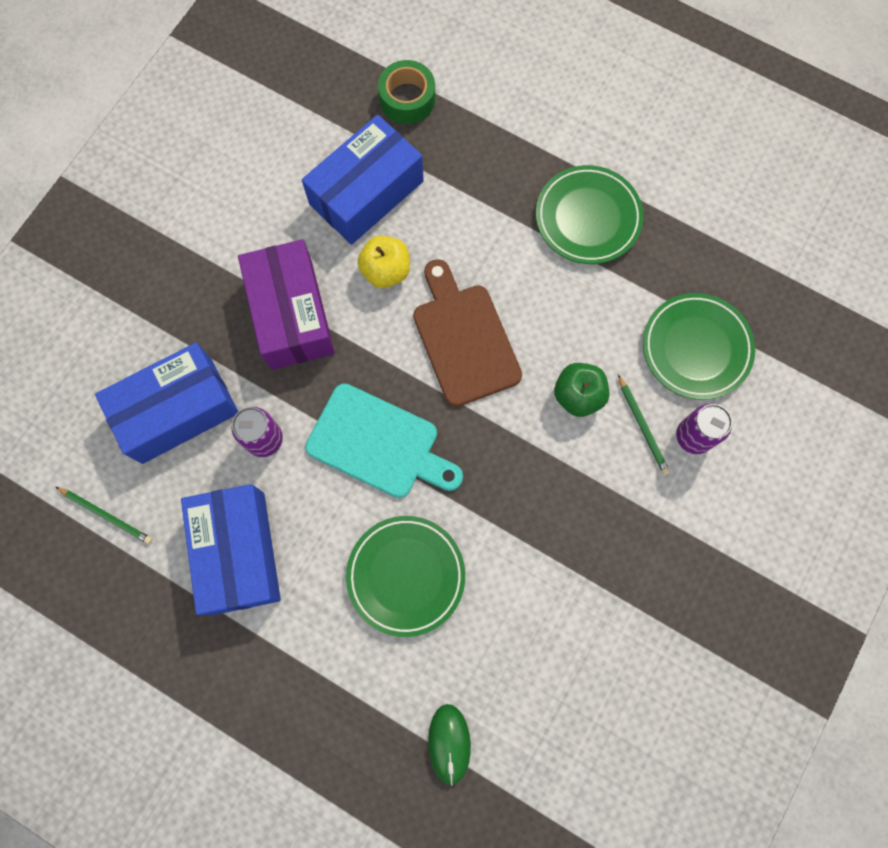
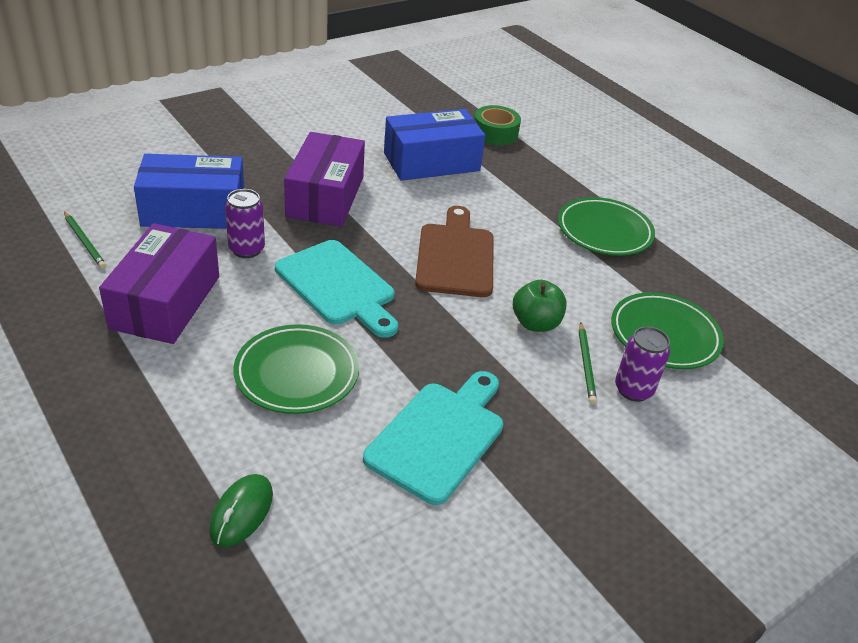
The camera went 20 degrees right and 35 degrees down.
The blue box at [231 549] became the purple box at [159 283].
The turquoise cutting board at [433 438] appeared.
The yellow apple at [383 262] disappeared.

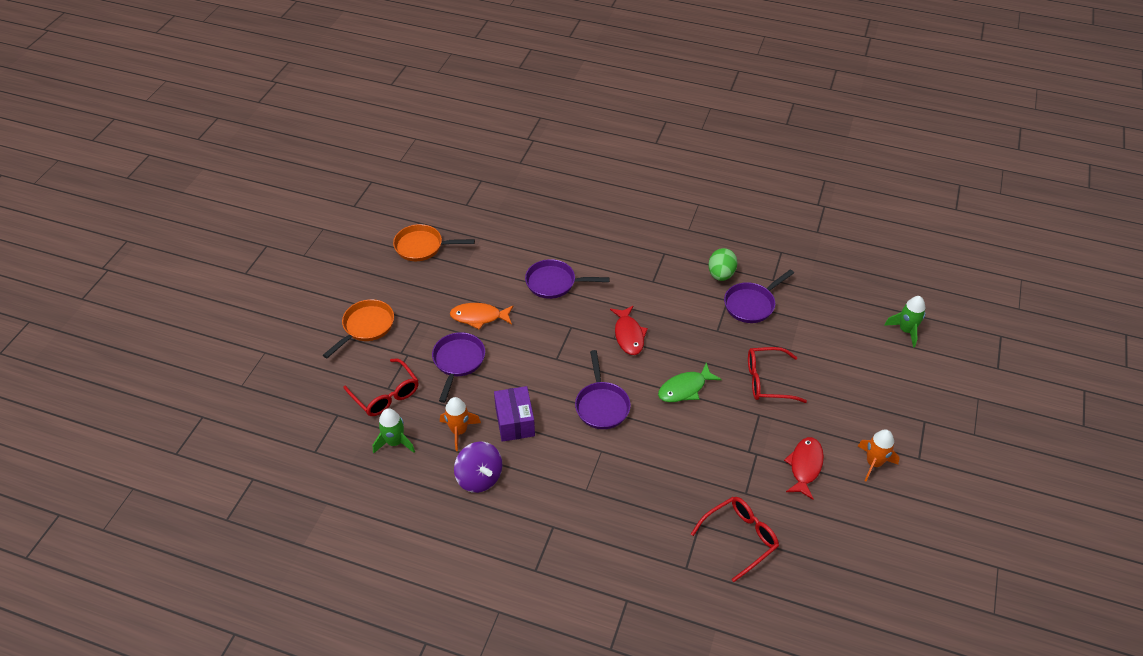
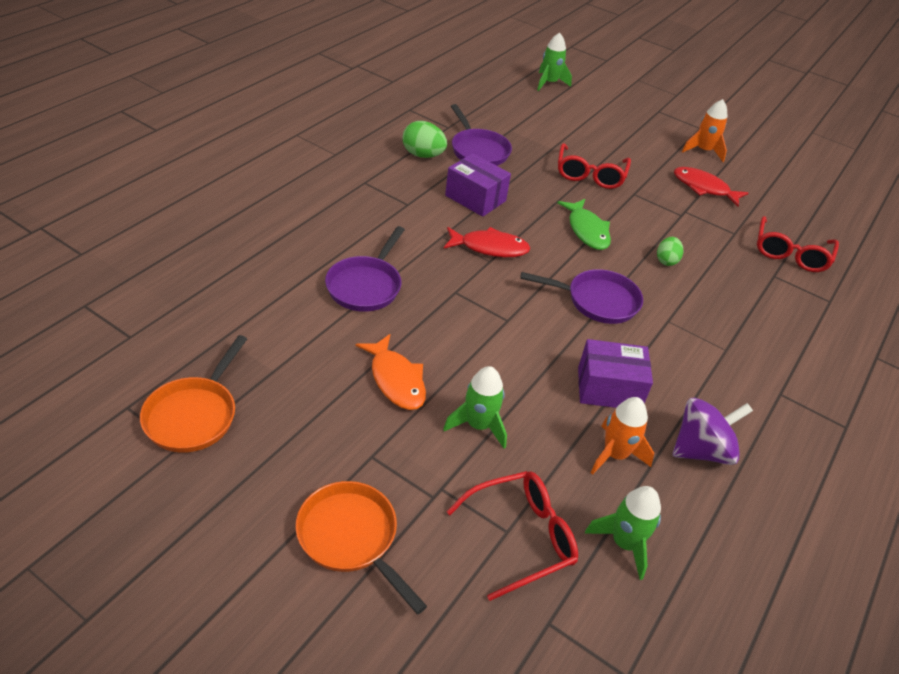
The camera went 80 degrees left and 5 degrees down.
The orange fish at [481 316] turned 45 degrees counterclockwise.
The purple pan at [458 367] was replaced by the green rocket at [475 407].
The purple box at [478 185] appeared.
The green egg at [670 251] appeared.
The red glasses at [735 539] turned 135 degrees counterclockwise.

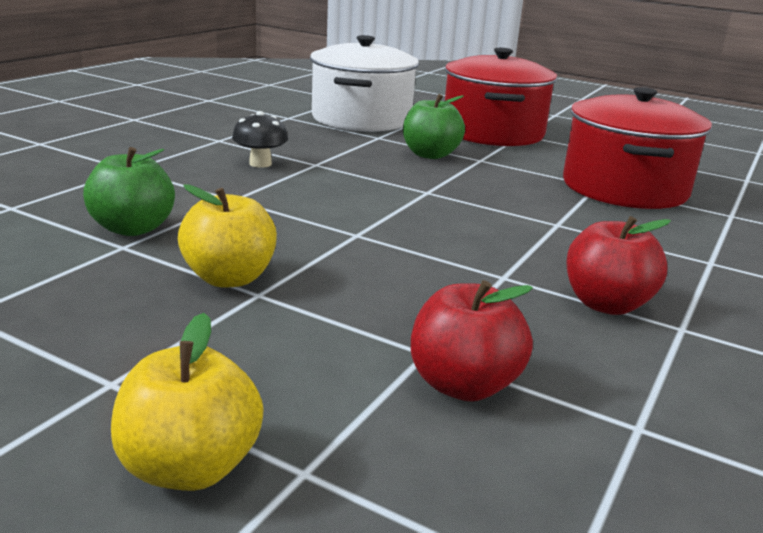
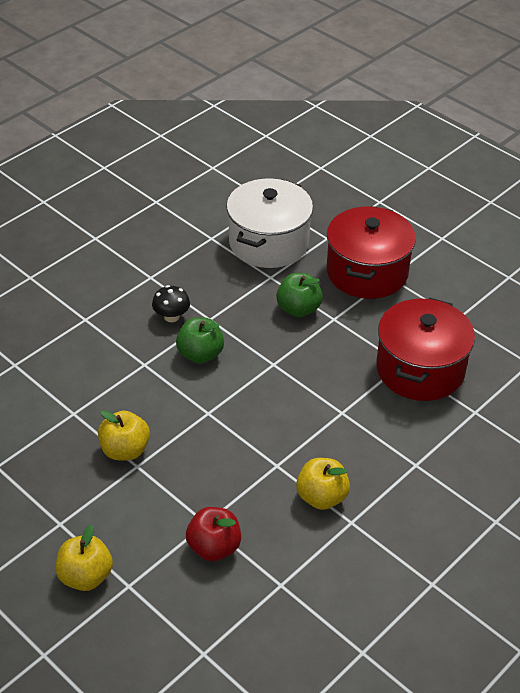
The camera went 15 degrees right and 20 degrees up.
The green apple moved from [129 191] to [200 340].
The red apple at [618 265] became the yellow apple at [323 484].

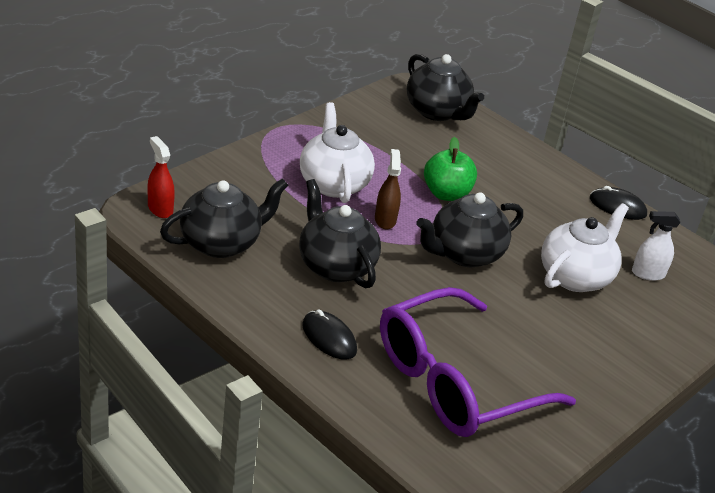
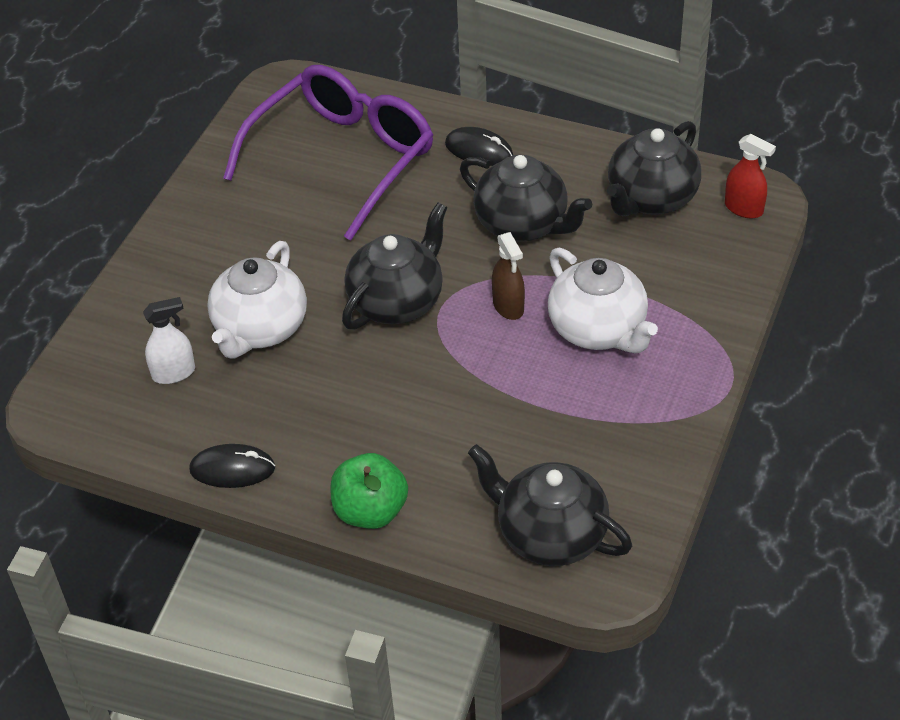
The camera went 165 degrees right and 10 degrees up.
The green apple moved from [450 169] to [369 491].

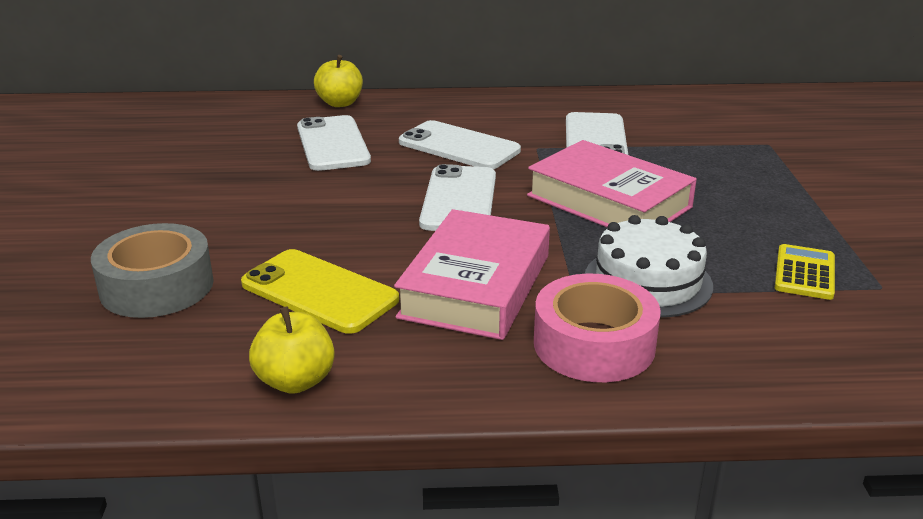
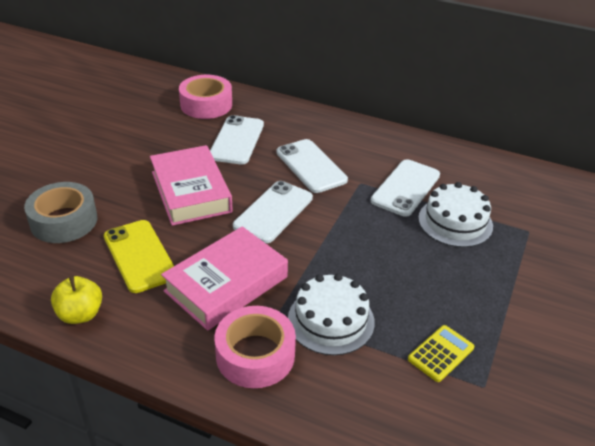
The camera went 25 degrees right and 10 degrees up.
The pink book moved from [612 183] to [191 185].
The pink tape at [205 97] appeared.
The white cake at [455 214] appeared.
The yellow apple at [338 81] disappeared.

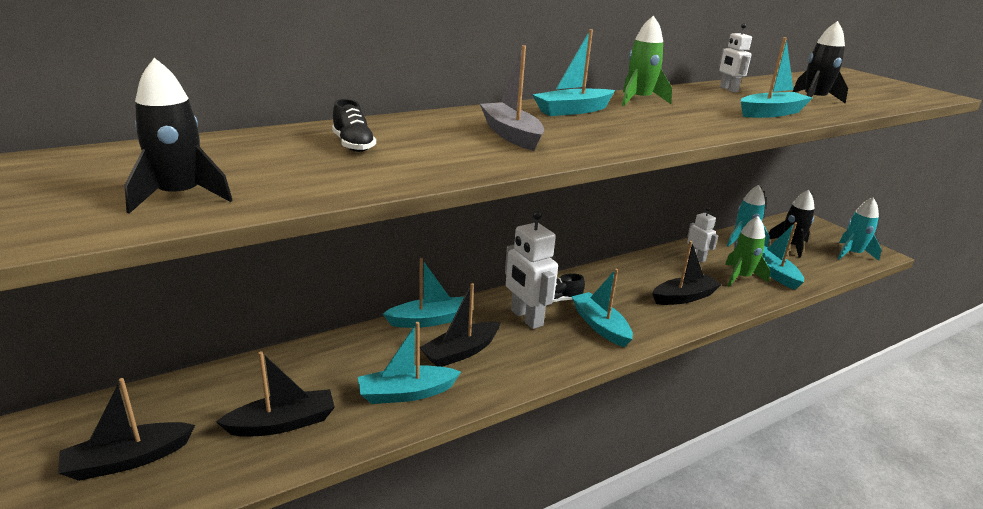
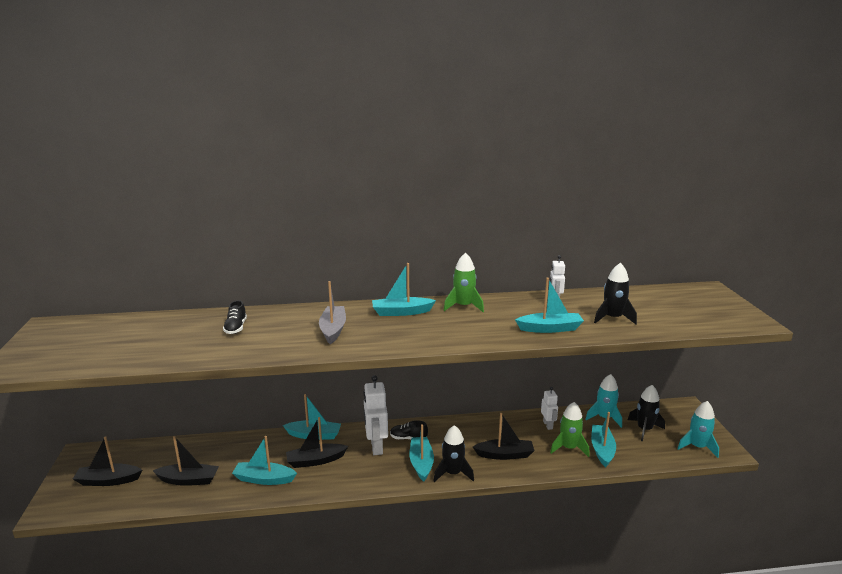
The camera went 25 degrees right and 5 degrees down.
The black rocket moved from [178 136] to [454 453].

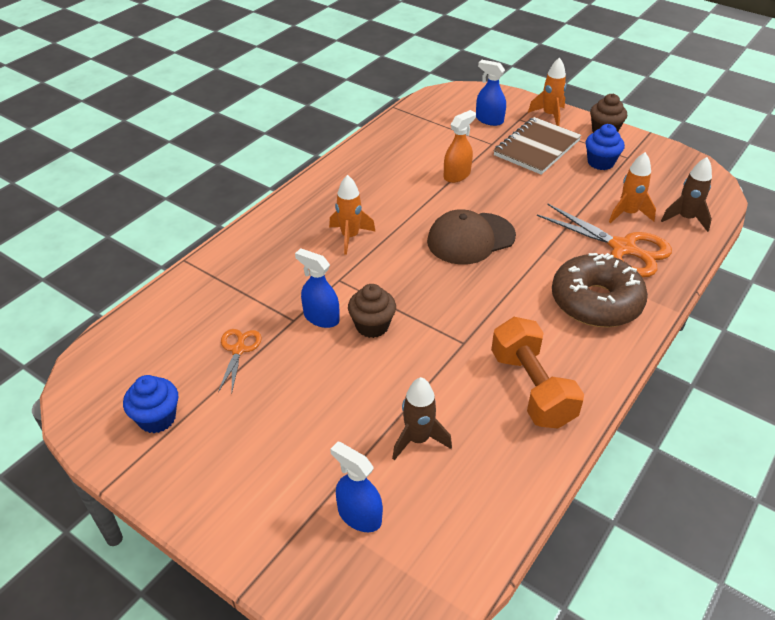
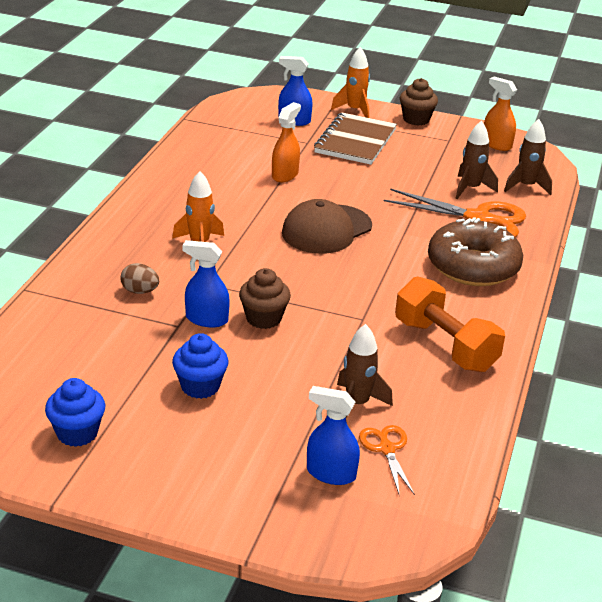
The camera went 20 degrees left and 10 degrees down.
The brown egg at [139 278] appeared.
The blue cupcake moved from [605 147] to [200 366].
The orange scissors moved from [240 360] to [387 460].
The orange rocket at [632 187] became the brown rocket at [477 160].
The orange spray bottle at [500 114] appeared.

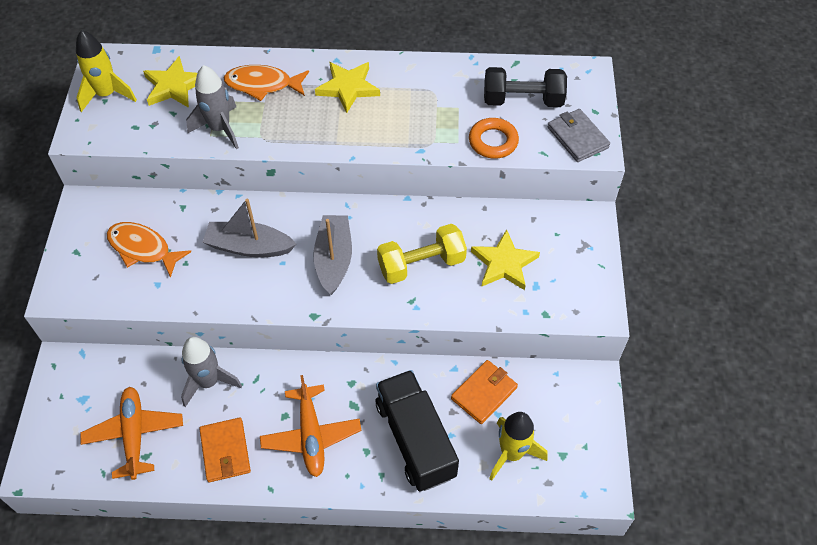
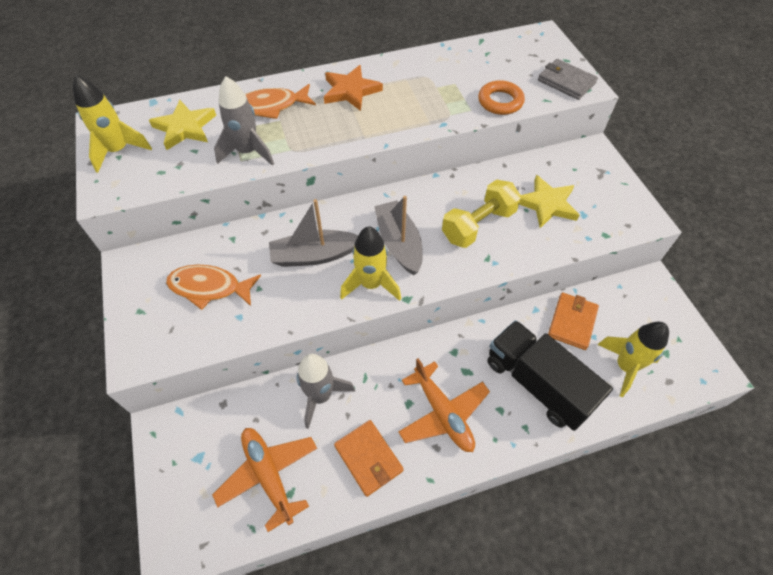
The camera went 20 degrees left and 0 degrees up.
The yellow star at [347 87] became the orange star at [353 88].
The yellow rocket at [370 263] appeared.
The black dumbbell at [525 87] disappeared.

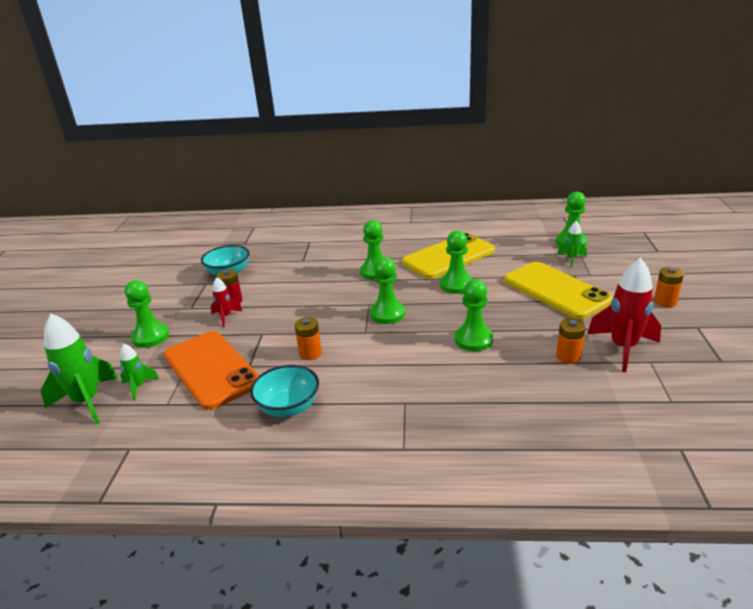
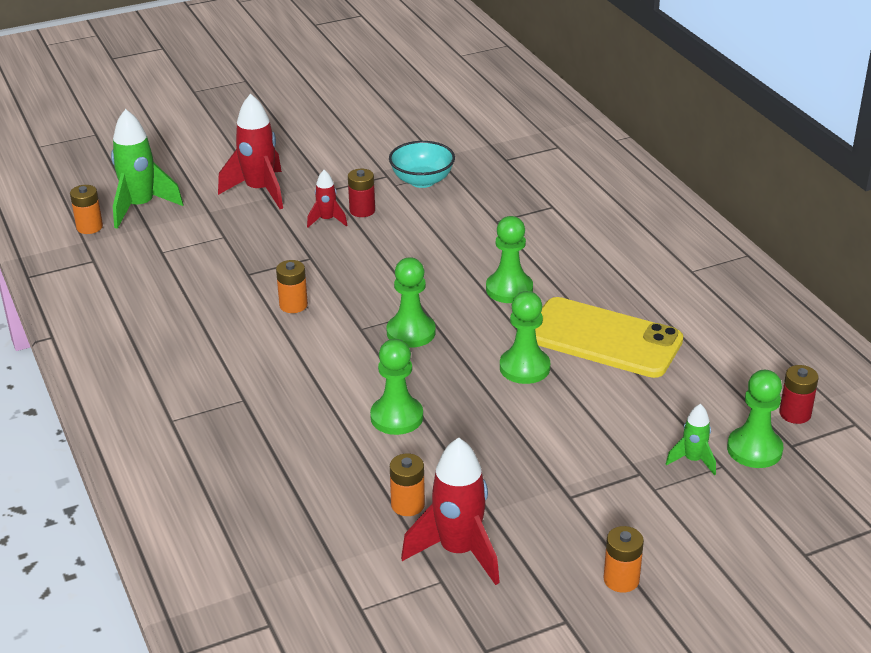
The camera went 60 degrees right and 5 degrees up.
The orange battery at [86 209] appeared.
The green pawn at [147 314] was replaced by the red rocket at [250 151].
The red battery at [799 394] appeared.
The green rocket at [139 372] disappeared.
The orange phone at [211 370] disappeared.
The turquoise bowl at [284 391] disappeared.
The yellow phone at [558 290] disappeared.

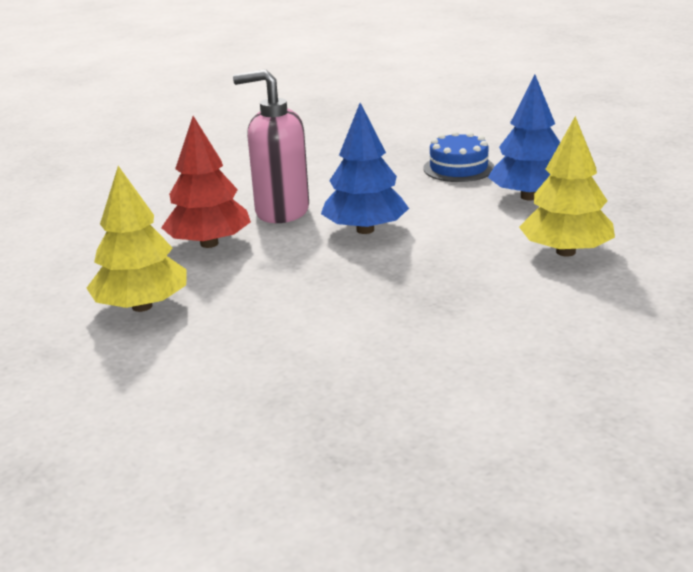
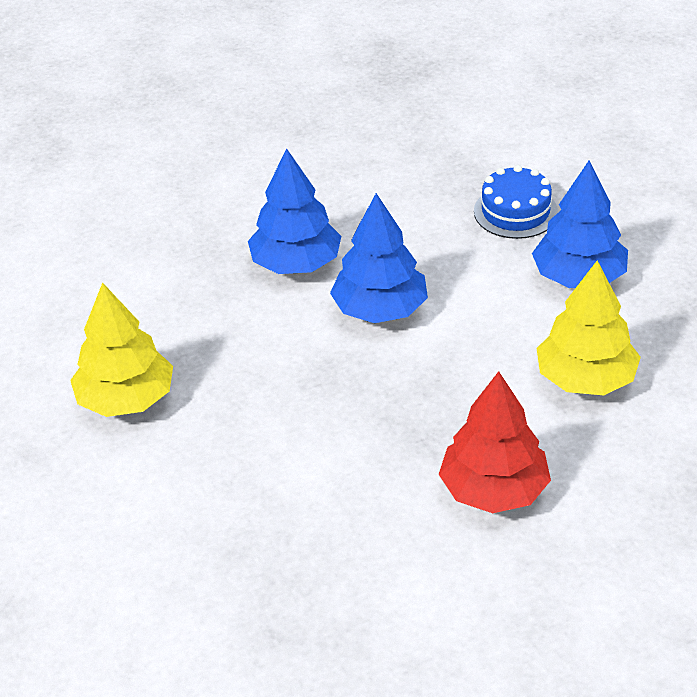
The camera went 10 degrees right and 15 degrees up.
The pink soap dispenser at [271 146] was replaced by the blue tree at [294 211].
The red tree moved from [206 182] to [495 442].

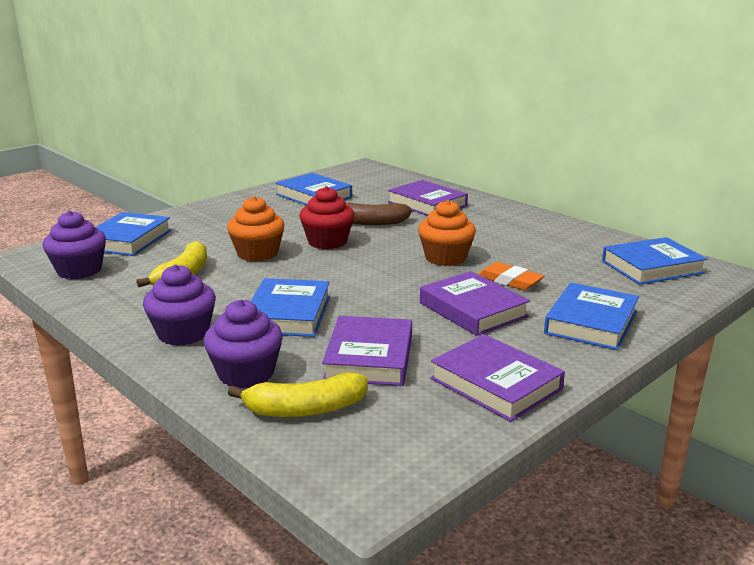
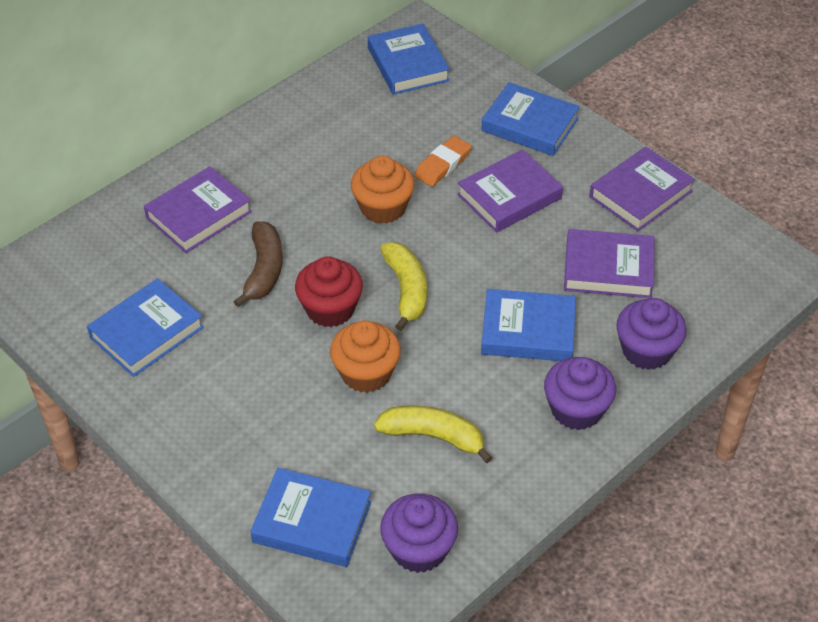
The camera went 90 degrees left and 25 degrees up.
The yellow banana moved from [298 394] to [403 286].

